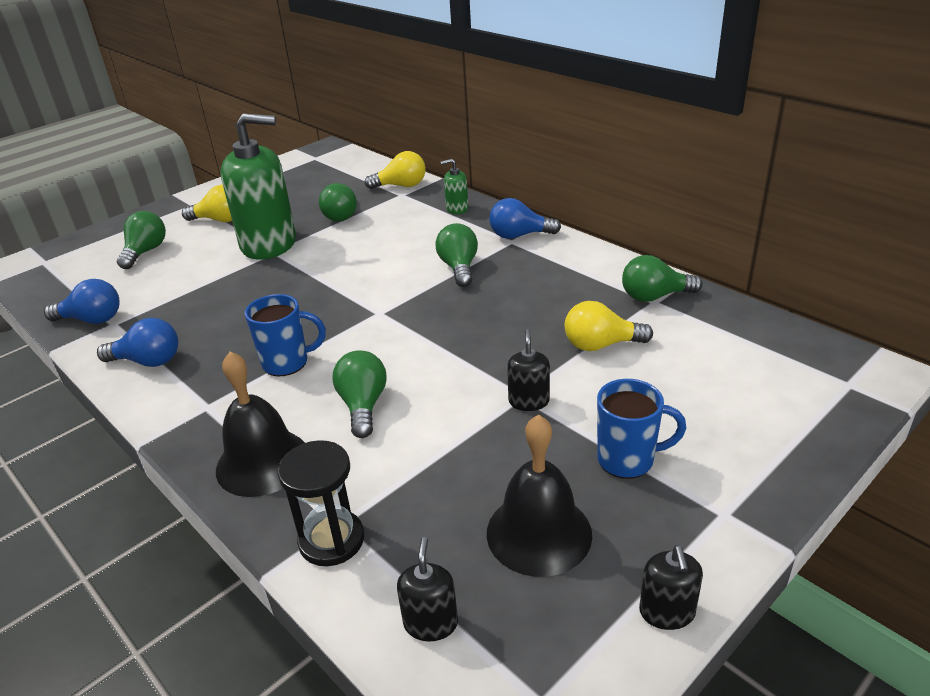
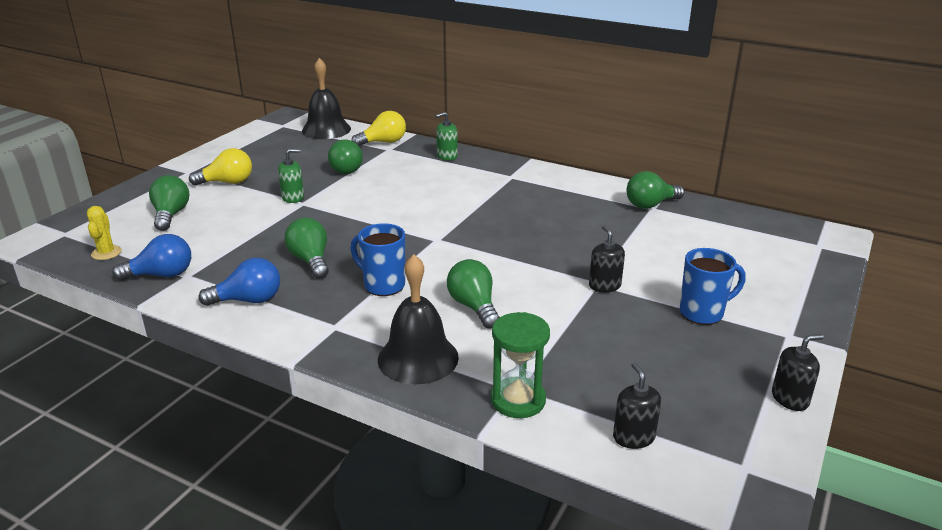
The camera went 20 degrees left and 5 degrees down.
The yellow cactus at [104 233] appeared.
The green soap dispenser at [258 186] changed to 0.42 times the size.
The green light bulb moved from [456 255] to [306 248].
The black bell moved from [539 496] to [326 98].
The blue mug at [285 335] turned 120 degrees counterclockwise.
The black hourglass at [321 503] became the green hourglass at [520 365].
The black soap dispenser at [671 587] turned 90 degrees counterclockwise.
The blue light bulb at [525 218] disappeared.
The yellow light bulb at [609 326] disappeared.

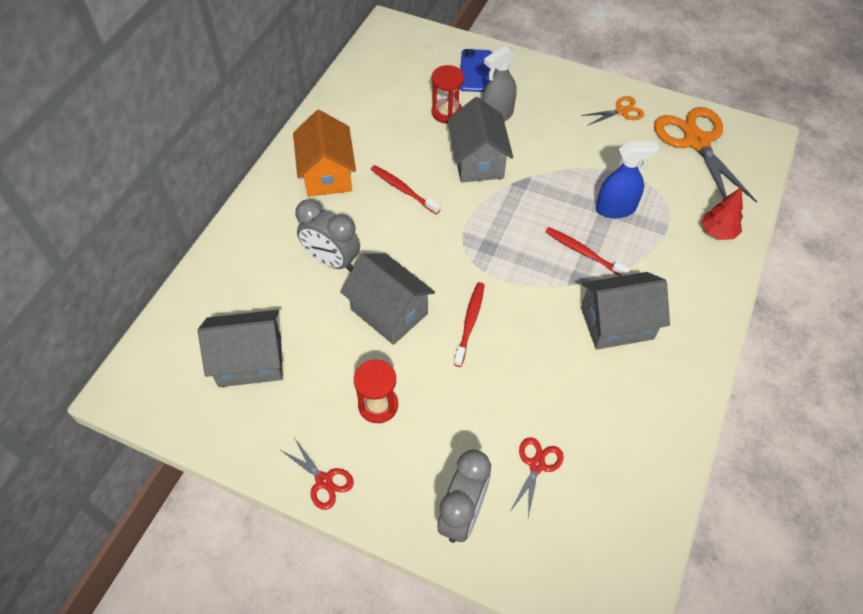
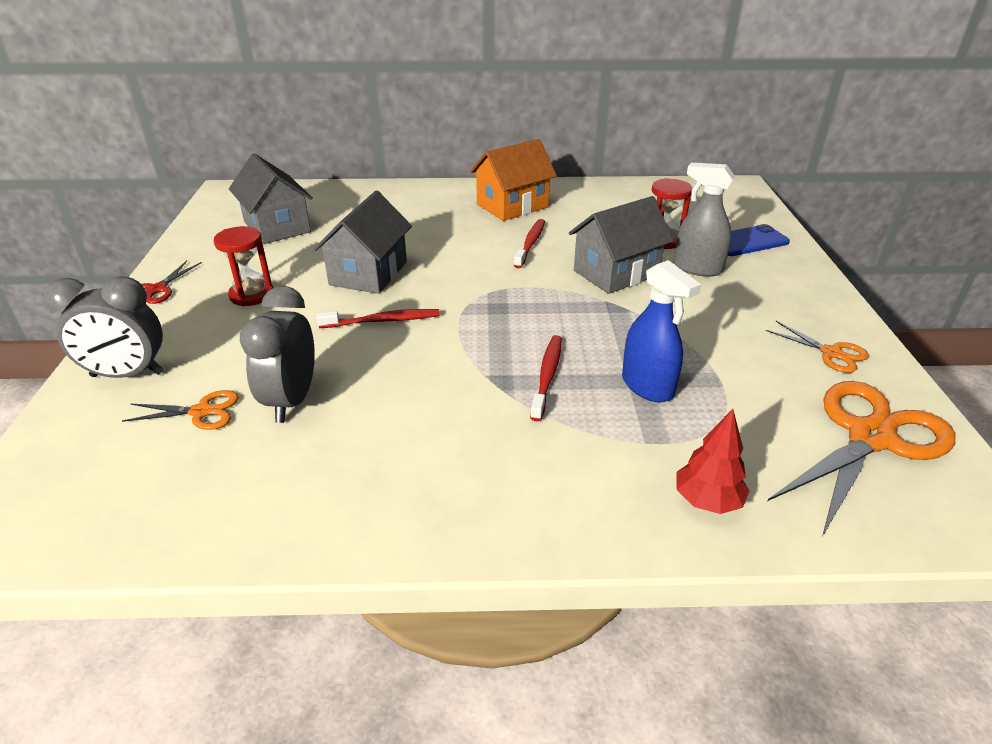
The camera went 65 degrees right and 20 degrees down.
The red scissors at [536 477] became the orange scissors at [180 410].
The grey clock moved from [327 235] to [277 354].
The grey house at [625 311] disappeared.

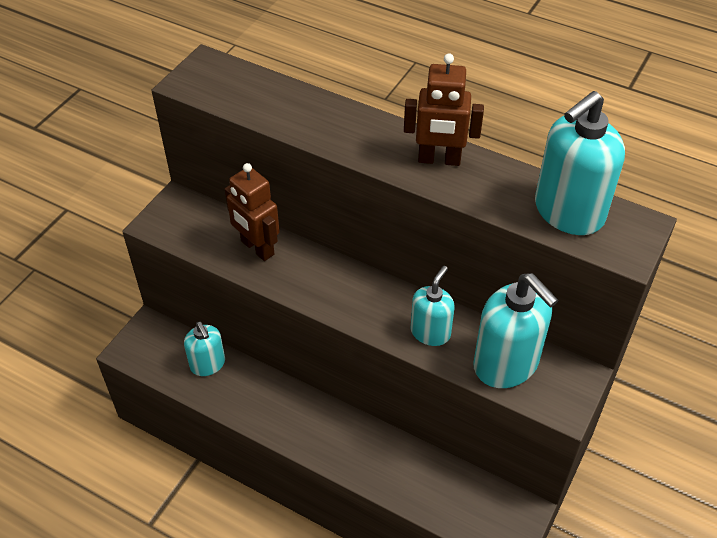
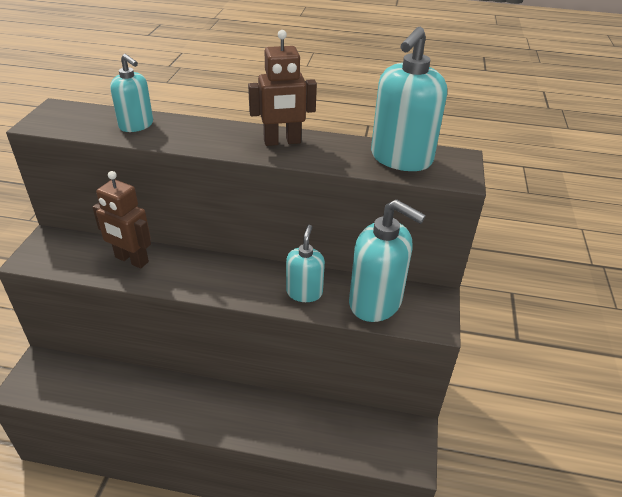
The camera went 20 degrees left and 10 degrees down.
The turquoise soap dispenser moved from [204 349] to [131 93].

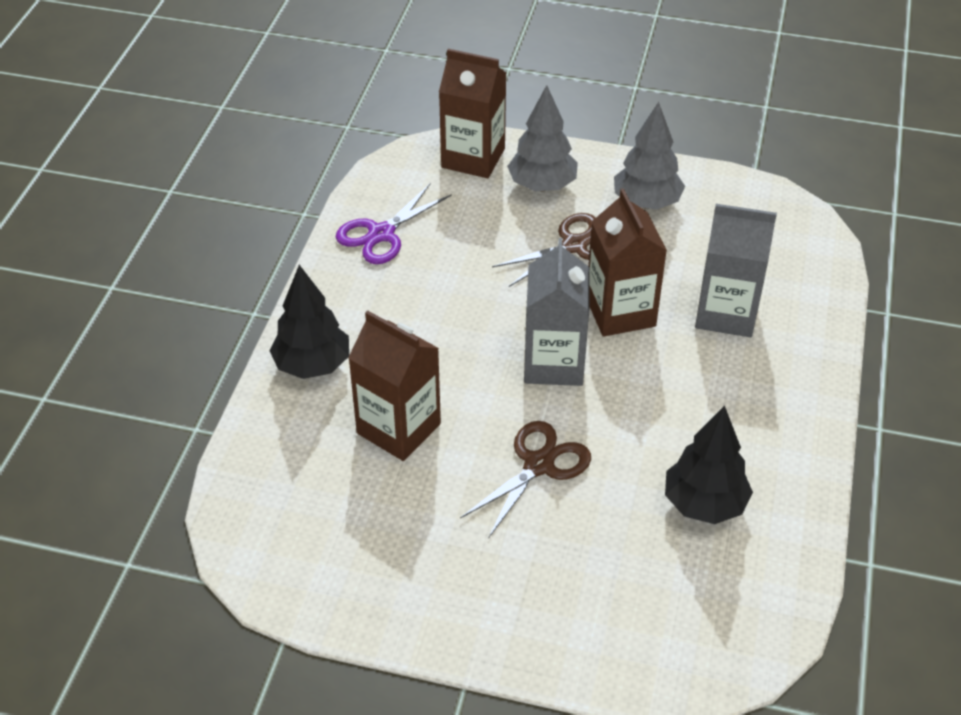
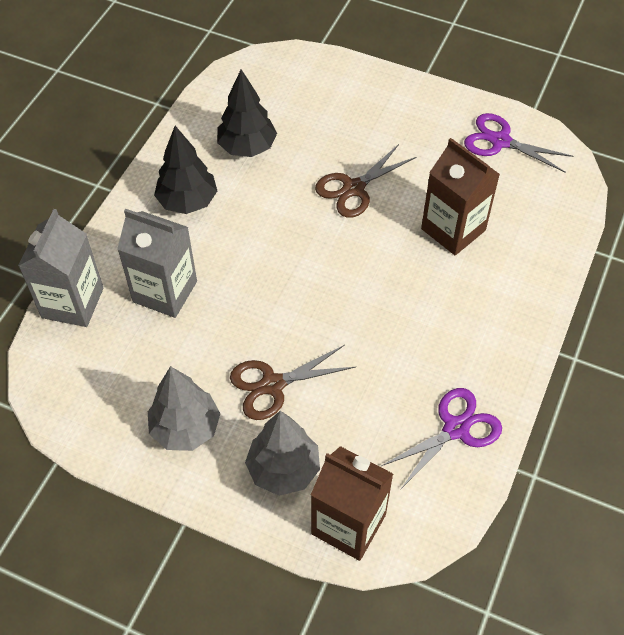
The camera went 170 degrees left and 10 degrees up.
The grey carton moved from [556 312] to [60 268].
The black tree moved from [309 322] to [185 170].
The purple scissors at [518 143] appeared.
The brown carton at [627 263] disappeared.

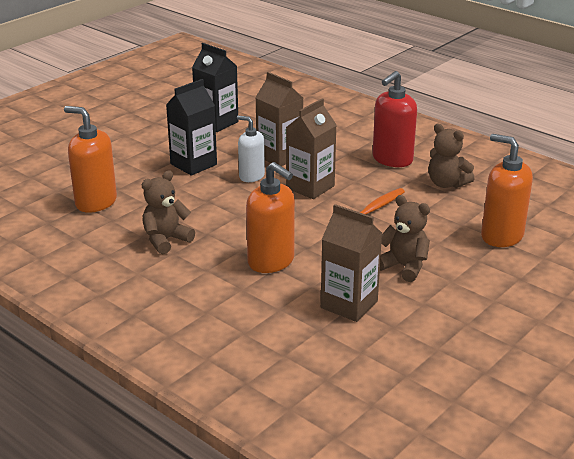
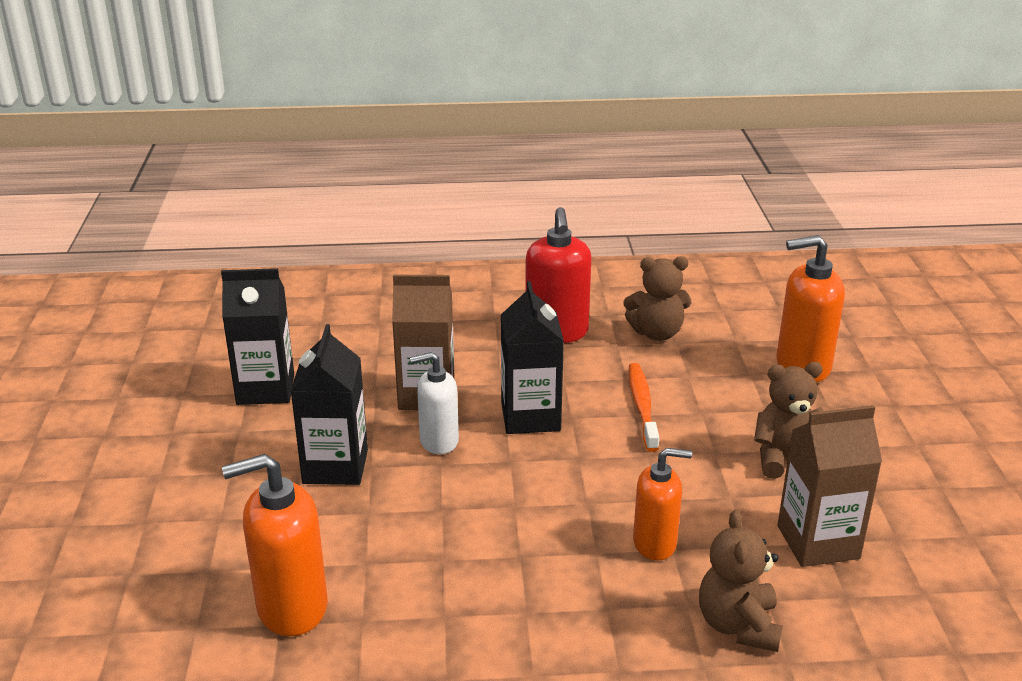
The camera went 45 degrees left and 0 degrees up.
The brown carton at [311 148] became the black carton at [532 357].
The orange soap dispenser at [270 217] changed to 0.66 times the size.
The brown teddy bear moved from [168 212] to [741 581].

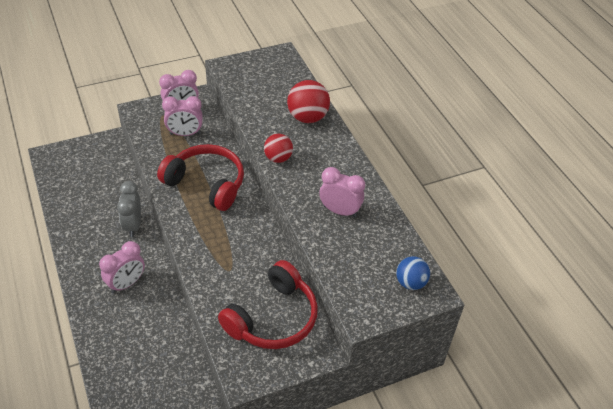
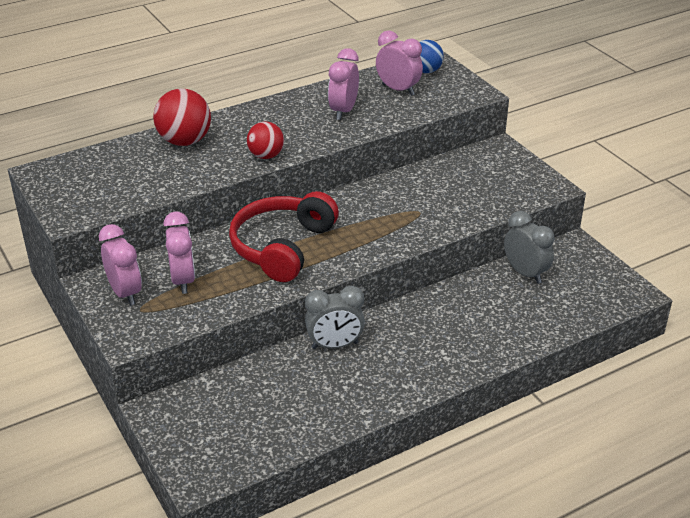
The camera went 95 degrees left and 10 degrees down.
The pink clock moved from [122 267] to [399 63].
The grey clock at [529 247] appeared.
The red headphones at [268 304] disappeared.

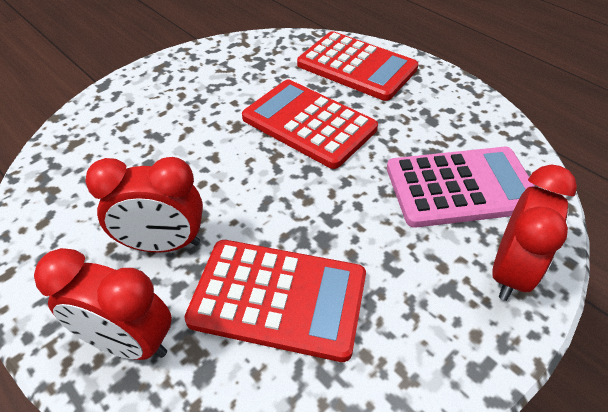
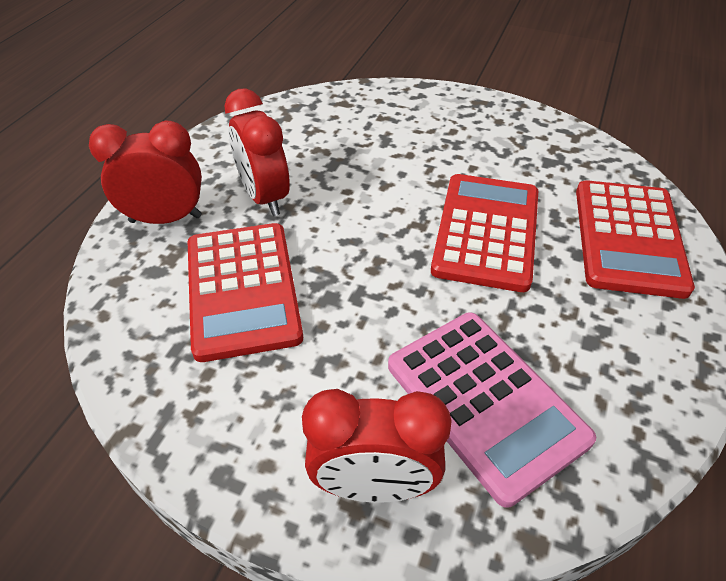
The camera went 65 degrees right and 0 degrees up.
The red clock at [103 304] turned 90 degrees clockwise.

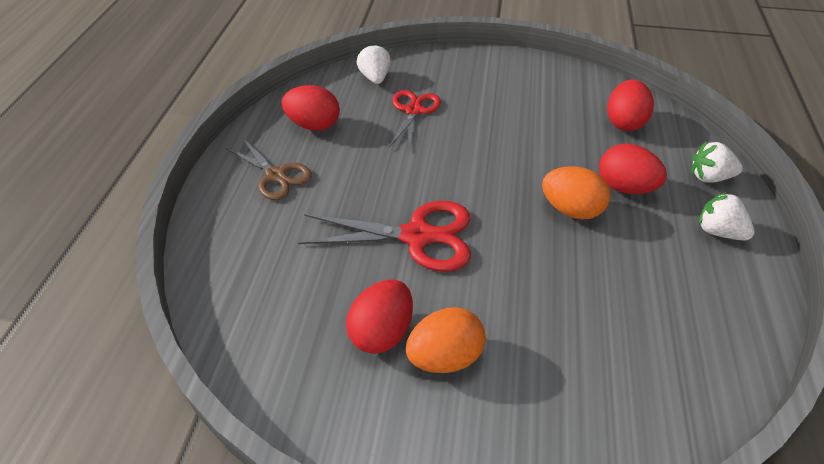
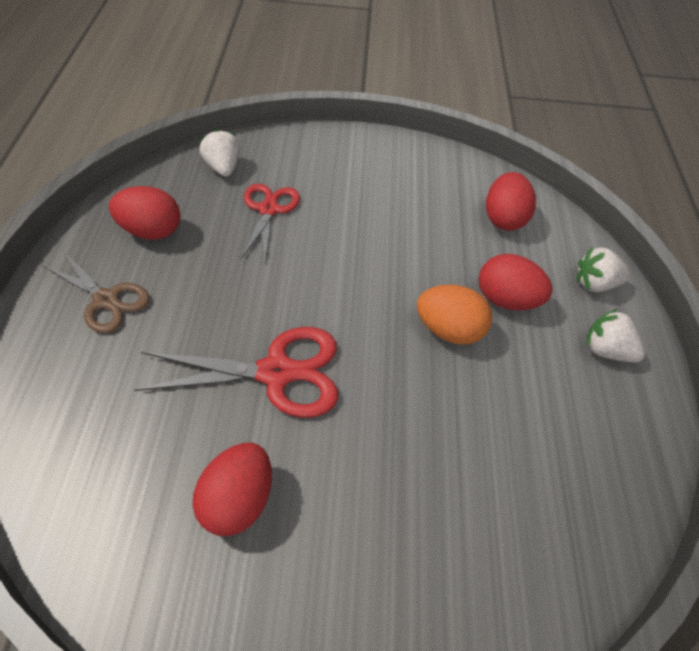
The camera went 10 degrees left and 5 degrees up.
The orange egg at [446 340] disappeared.

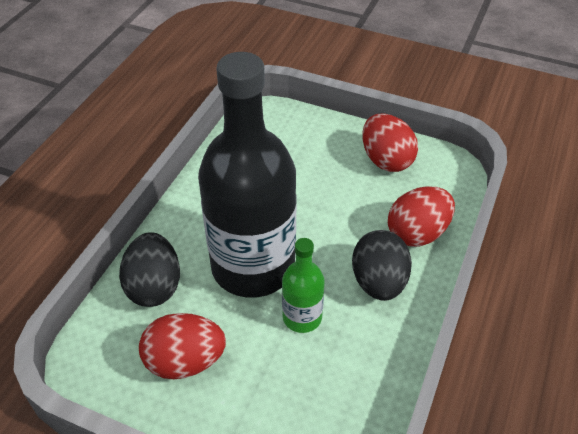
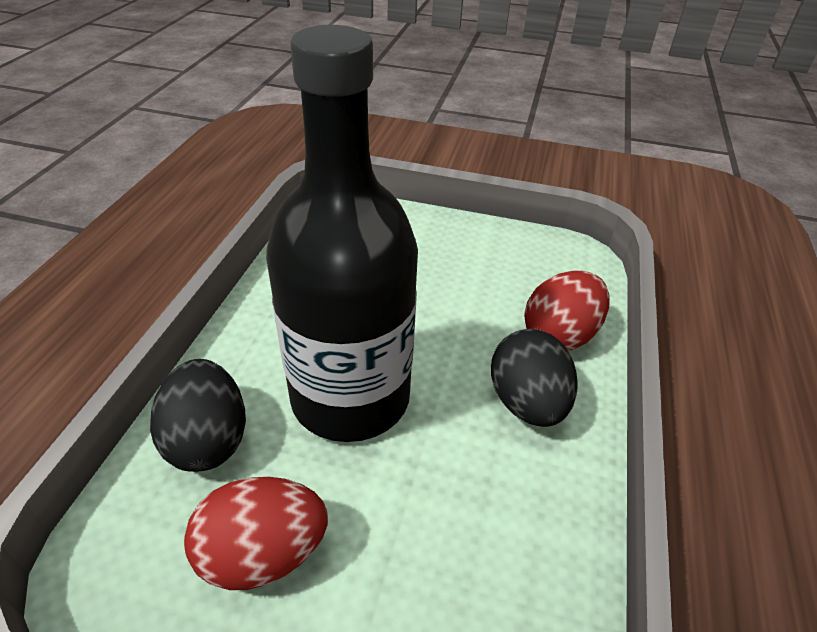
The camera went 10 degrees left and 5 degrees down.
The green bottle at [303 285] disappeared.
The red egg at [390 143] disappeared.

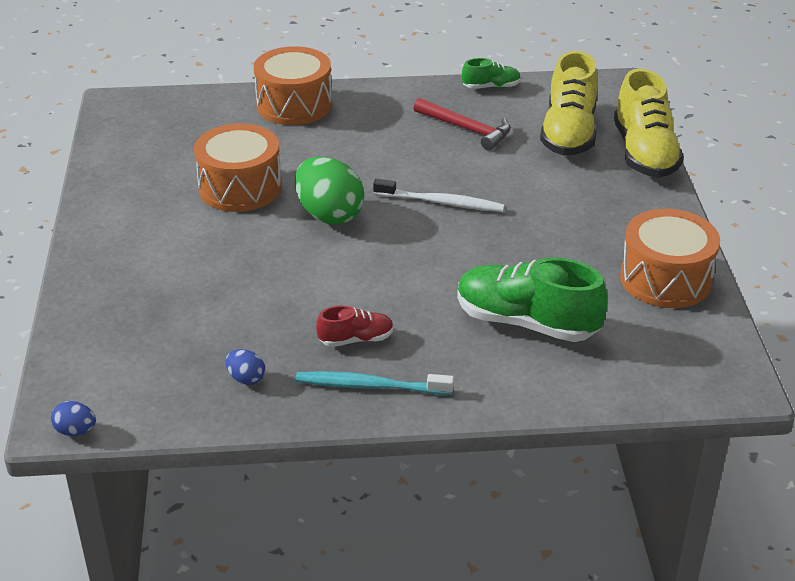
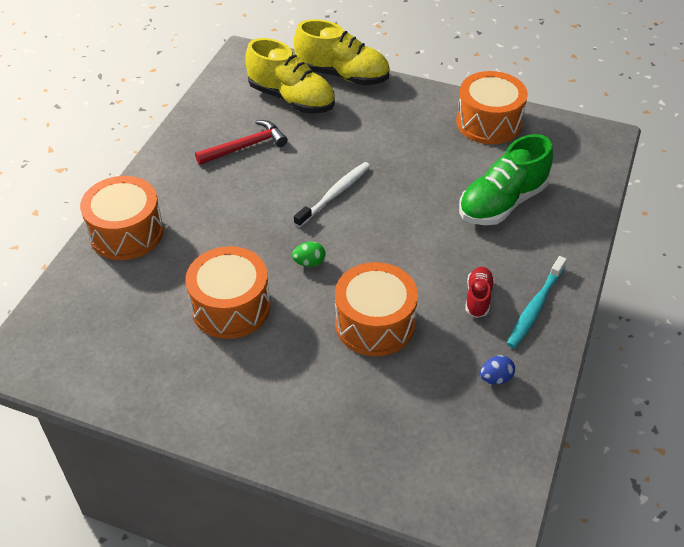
The camera went 65 degrees left and 10 degrees up.
The green egg at [329 191] changed to 0.46 times the size.
The orange drum at [376 309] appeared.
The blue egg at [73 418] disappeared.
The green shoe at [491 73] disappeared.

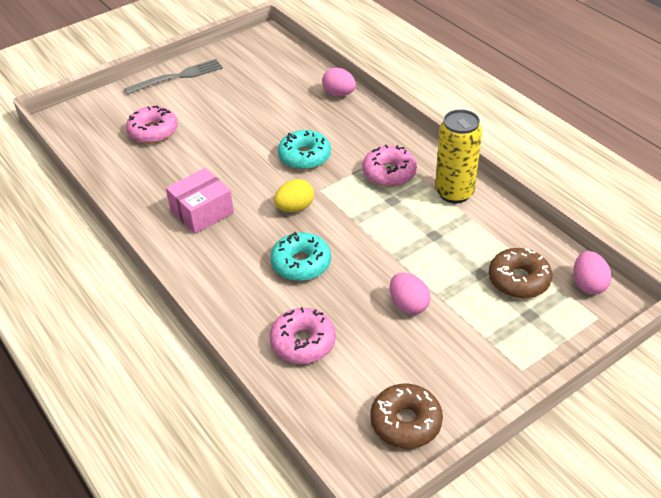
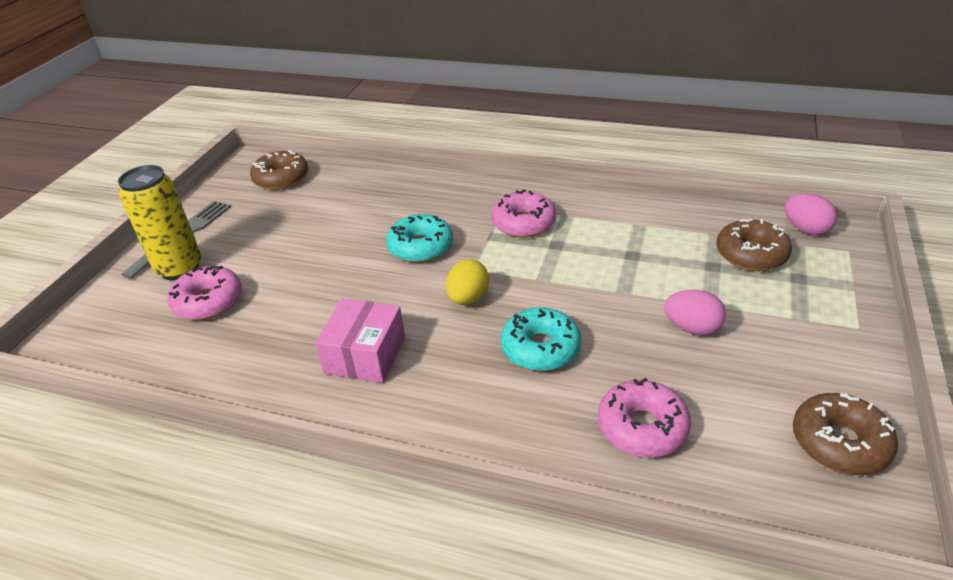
The camera went 35 degrees left and 5 degrees down.
The yellow can moved from [458 156] to [159 223].
The brown donut at [279 170] appeared.
The pink egg at [339 82] disappeared.

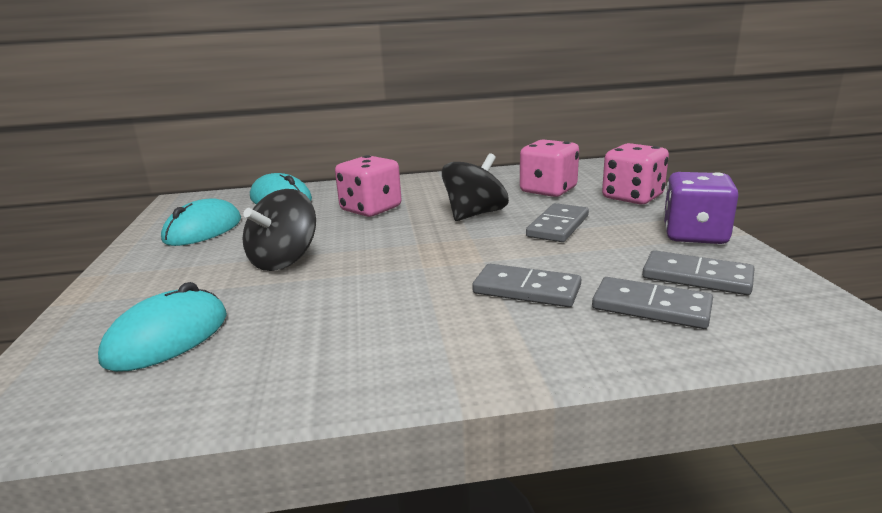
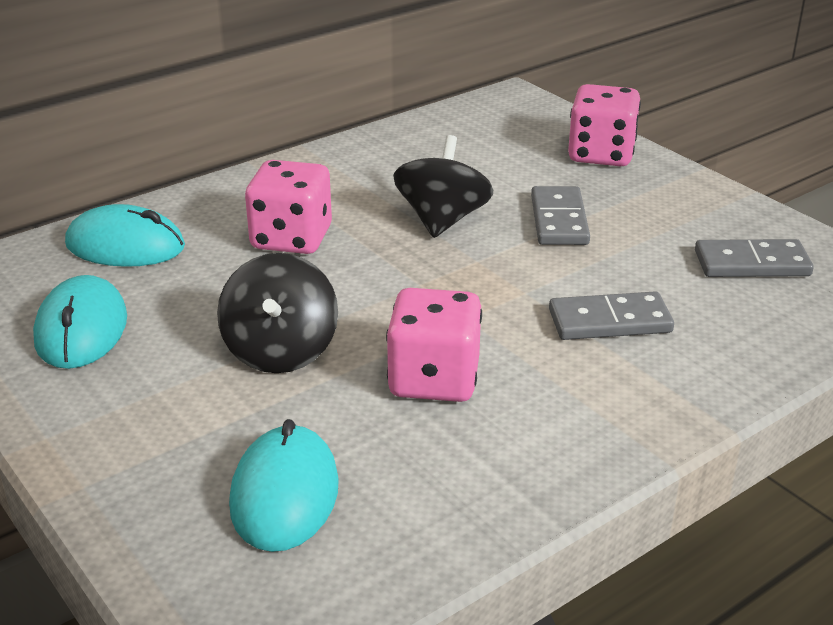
The camera went 30 degrees left and 10 degrees up.
The pink dice moved from [549 168] to [434 345].
The grey domino at [652 303] disappeared.
The purple dice at [701 208] disappeared.

